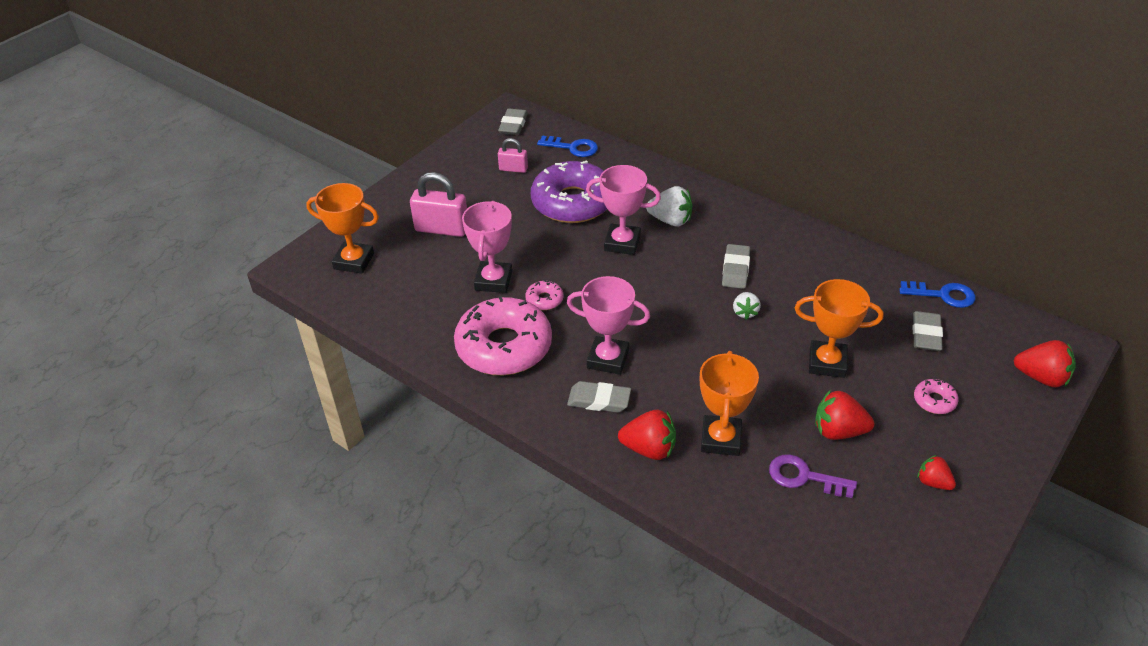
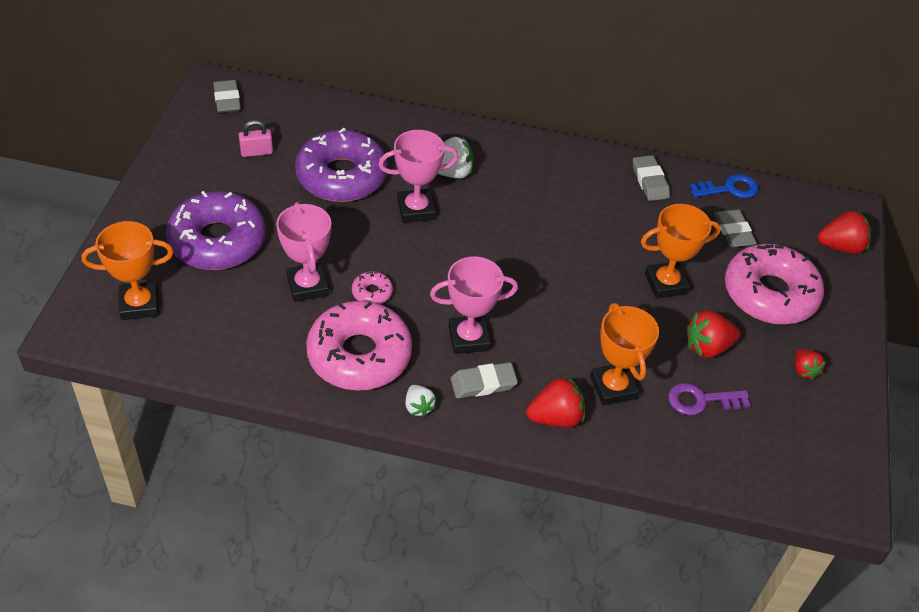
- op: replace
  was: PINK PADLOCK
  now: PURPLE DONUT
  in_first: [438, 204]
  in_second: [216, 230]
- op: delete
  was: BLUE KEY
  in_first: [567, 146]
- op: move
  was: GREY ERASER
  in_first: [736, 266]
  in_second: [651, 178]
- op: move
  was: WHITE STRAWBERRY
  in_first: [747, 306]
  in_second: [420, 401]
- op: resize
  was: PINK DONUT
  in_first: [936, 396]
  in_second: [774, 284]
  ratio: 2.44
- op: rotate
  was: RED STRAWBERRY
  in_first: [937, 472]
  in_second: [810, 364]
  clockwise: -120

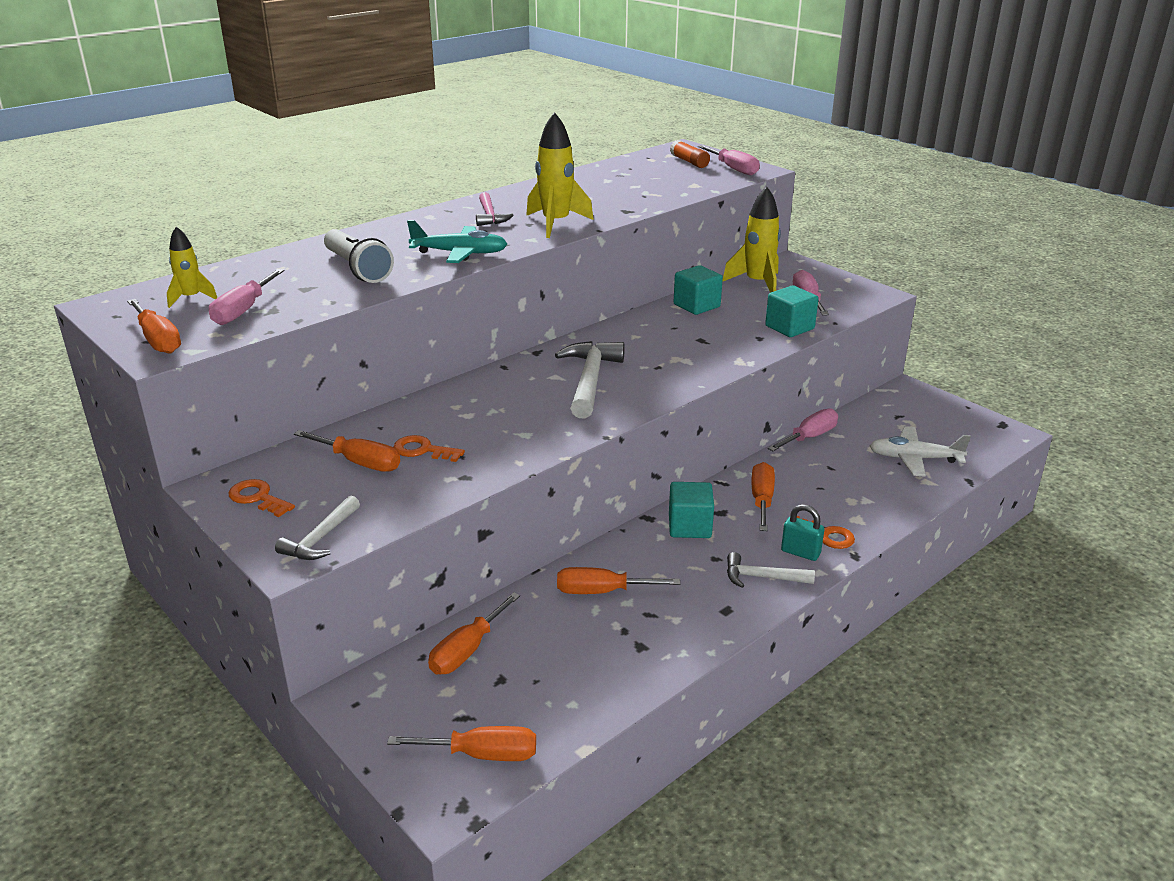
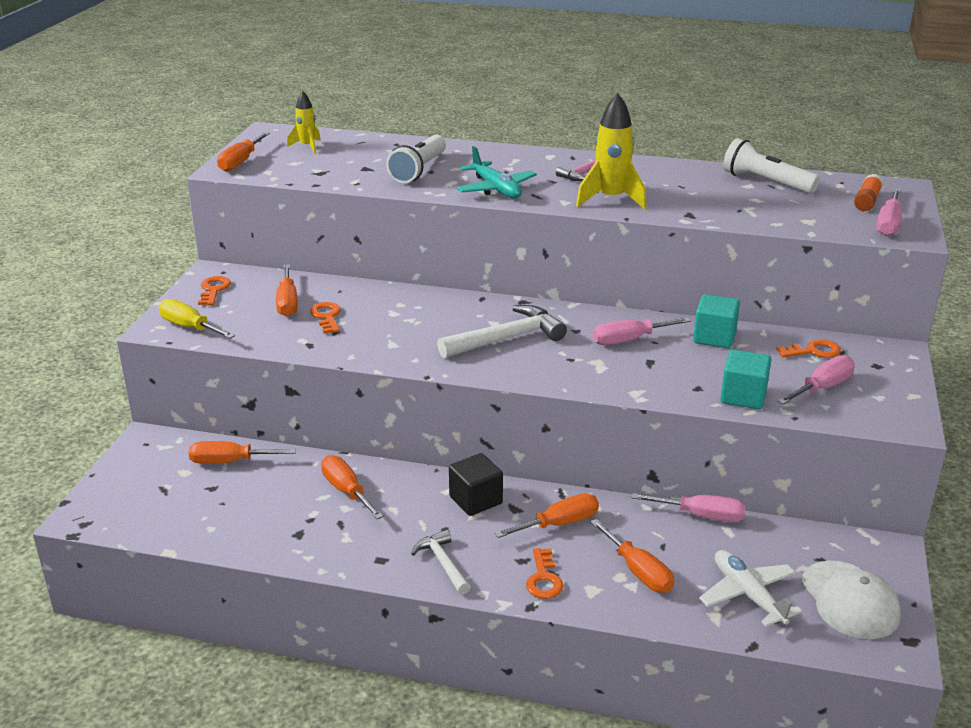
- op: move
  was: PINK SCREWDRIVER
  in_first: [247, 297]
  in_second: [642, 331]
- op: replace
  was: WHITE HAMMER
  now: YELLOW SCREWDRIVER
  in_first: [317, 527]
  in_second: [197, 319]
- op: move
  was: ORANGE SCREWDRIVER
  in_first: [461, 743]
  in_second: [632, 556]
- op: recolor
  was: TURQUOISE CUBE
  now: BLACK CUBE
  in_first: [691, 510]
  in_second: [476, 484]
- op: replace
  was: YELLOW ROCKET
  now: ORANGE KEY
  in_first: [751, 240]
  in_second: [808, 348]
- op: delete
  was: TURQUOISE PADLOCK
  in_first: [802, 532]
- op: insert
  now: WHITE FLASHLIGHT
  in_second: [771, 165]
- op: insert
  now: WHITE CAP
  in_second: [851, 600]

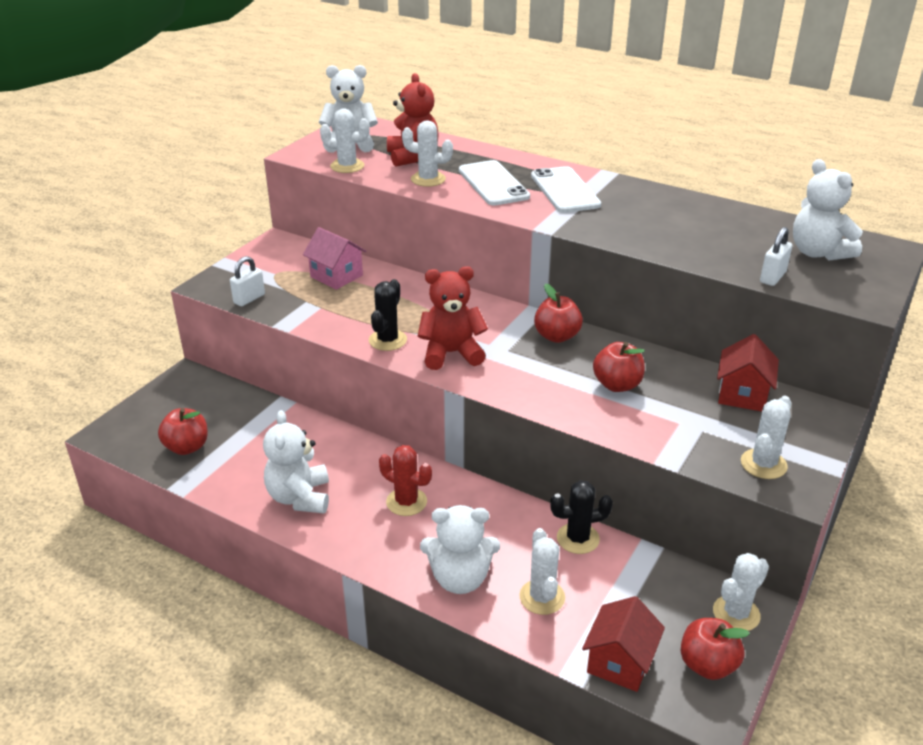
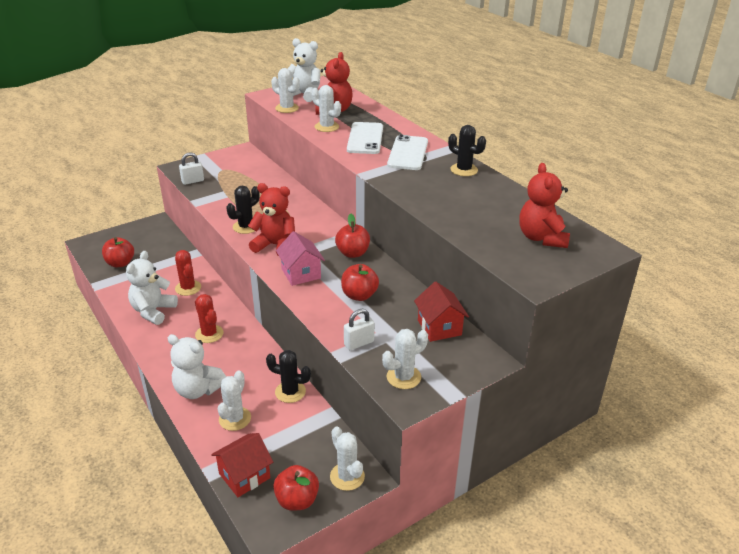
- op: move
  was: PINK HOUSE
  in_first: [334, 258]
  in_second: [300, 258]
- op: rotate
  was: WHITE CACTUS
  in_first: [741, 592]
  in_second: [347, 458]
  clockwise: 75
- op: rotate
  was: RED HOUSE
  in_first: [748, 373]
  in_second: [441, 311]
  clockwise: -60
- op: move
  was: WHITE PADLOCK
  in_first: [776, 256]
  in_second: [359, 329]
- op: recolor
  was: WHITE TEDDY BEAR
  now: RED TEDDY BEAR
  in_first: [828, 210]
  in_second: [544, 205]
- op: insert
  now: RED CACTUS
  in_second: [188, 273]
- op: insert
  now: BLACK CACTUS
  in_second: [467, 150]

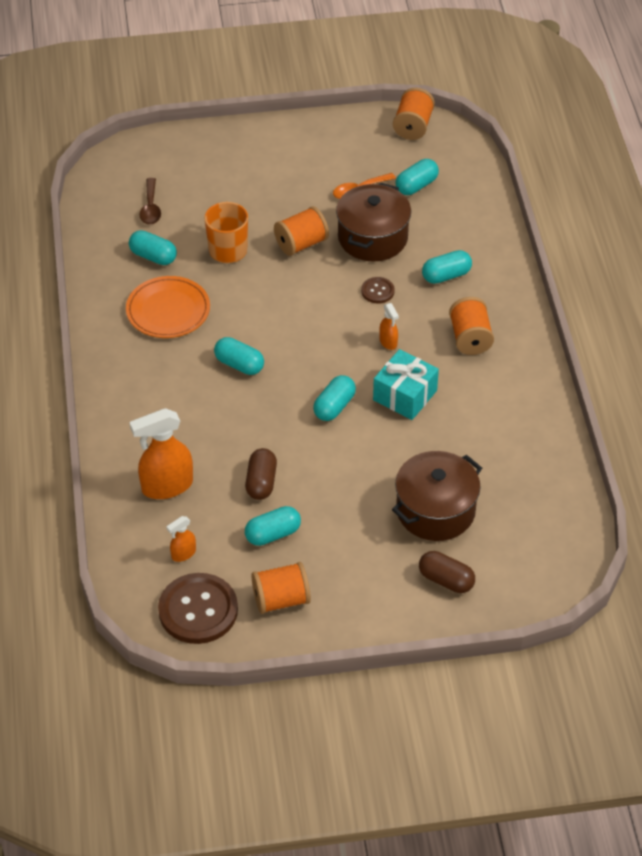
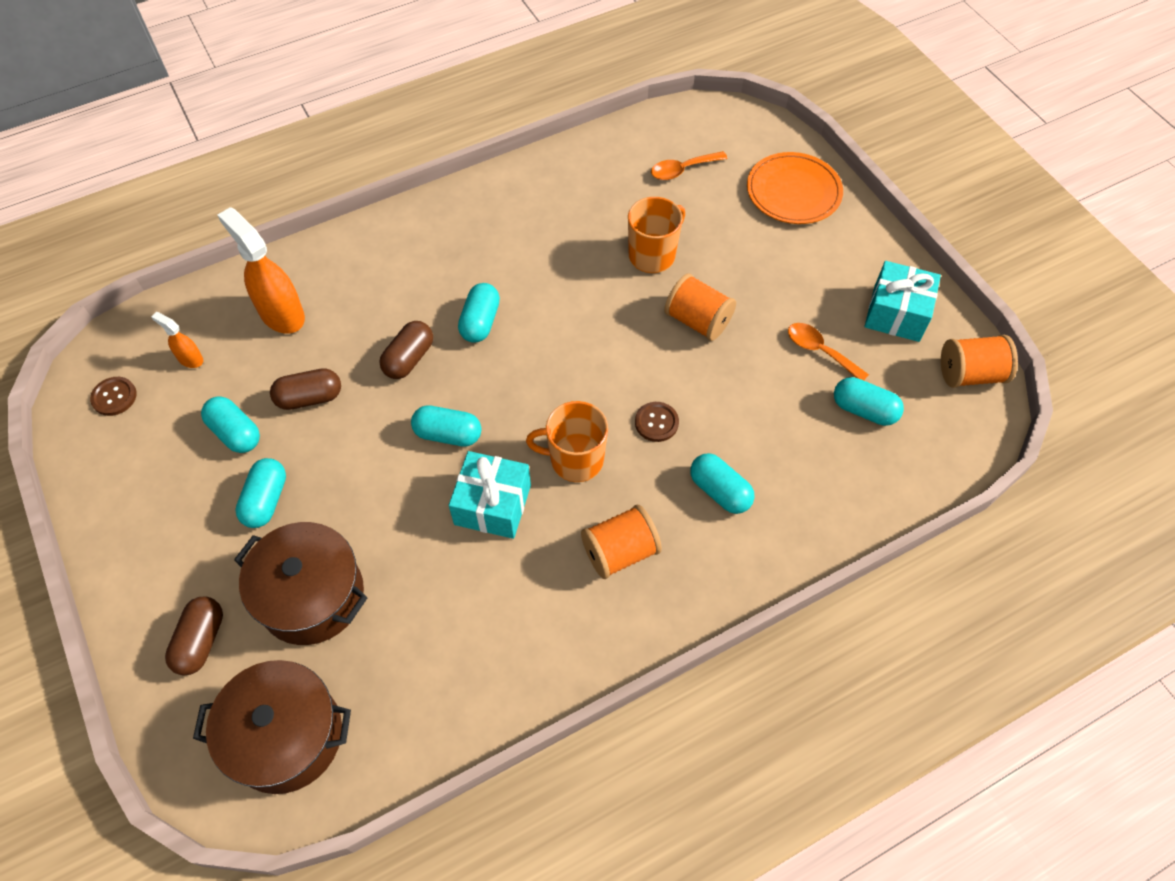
- op: move
  was: ORANGE PLATE
  in_first: [168, 307]
  in_second: [795, 188]
- op: move
  was: TURQUOISE CAPSULE
  in_first: [153, 247]
  in_second: [260, 493]
- op: recolor
  was: BROWN SPOON
  now: ORANGE SPOON
  in_first: [150, 201]
  in_second: [689, 165]
- op: resize
  was: BROWN BUTTON
  in_first: [198, 608]
  in_second: [113, 396]
  ratio: 0.48
- op: delete
  was: ORANGE SPOOL
  in_first: [281, 588]
- op: move
  was: BROWN POT
  in_first: [373, 221]
  in_second: [272, 727]
- op: replace
  was: ORANGE SPRAY BOTTLE
  now: ORANGE MUG
  in_first: [389, 326]
  in_second: [567, 441]
- op: insert
  now: BROWN CAPSULE
  in_second: [406, 350]
- op: insert
  now: TURQUOISE GIFT
  in_second: [903, 301]

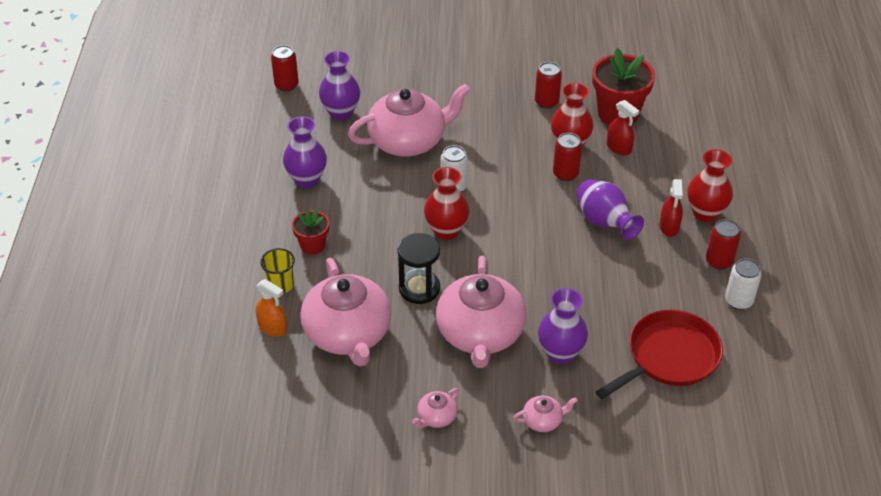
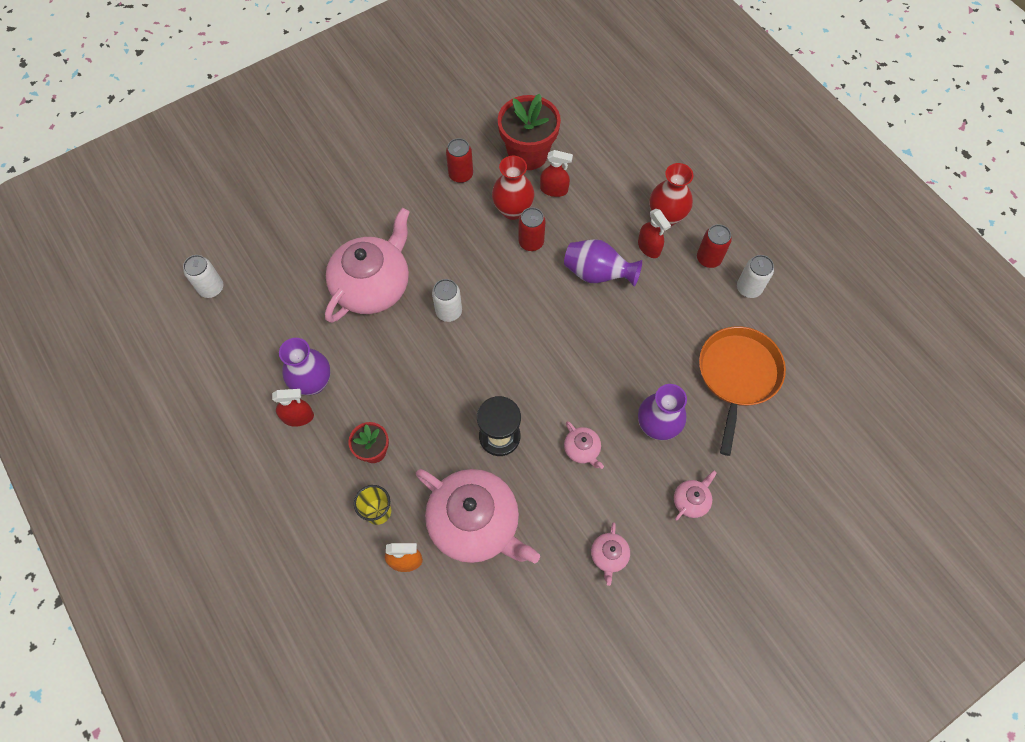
- op: recolor
  was: RED CAN
  now: WHITE CAN
  in_first: [285, 68]
  in_second: [203, 276]
- op: delete
  was: PURPLE VASE
  in_first: [339, 85]
- op: delete
  was: RED VASE
  in_first: [447, 203]
- op: resize
  was: PINK TEAPOT
  in_first: [481, 311]
  in_second: [584, 445]
  ratio: 0.42
- op: recolor
  was: RED PAN
  now: ORANGE PAN
  in_first: [659, 354]
  in_second: [742, 391]
- op: insert
  now: RED SPRAY BOTTLE
  in_second: [293, 408]

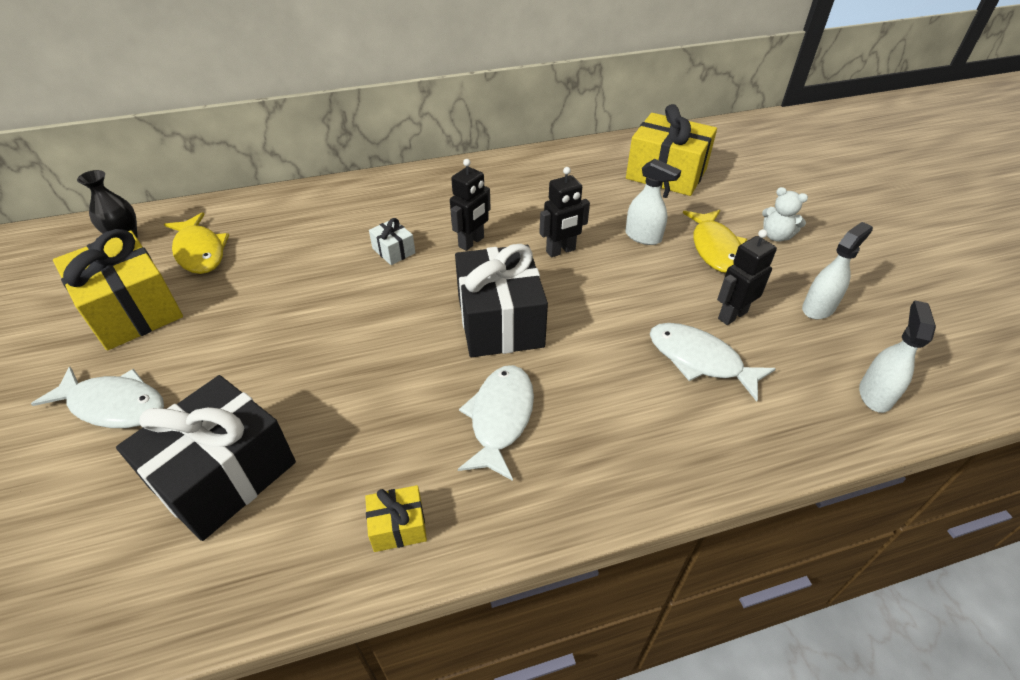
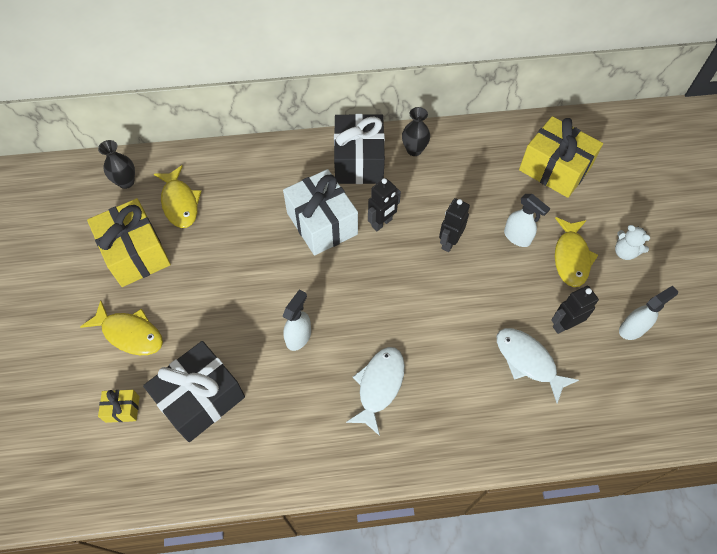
- op: recolor
  was: WHITE FISH
  now: YELLOW FISH
  in_first: [97, 397]
  in_second: [121, 327]
- op: move
  was: YELLOW GIFT
  in_first: [396, 518]
  in_second: [119, 406]
- op: resize
  was: WHITE GIFT
  in_first: [392, 241]
  in_second: [320, 212]
  ratio: 2.23
- op: move
  was: BLACK GIFT
  in_first: [501, 300]
  in_second: [359, 149]
- op: rotate
  was: BLACK ROBOT
  in_first: [564, 212]
  in_second: [454, 225]
  clockwise: 135
- op: move
  was: WHITE SPRAY BOTTLE
  in_first: [897, 356]
  in_second: [296, 320]
- op: insert
  now: BLACK VASE
  in_second: [416, 131]

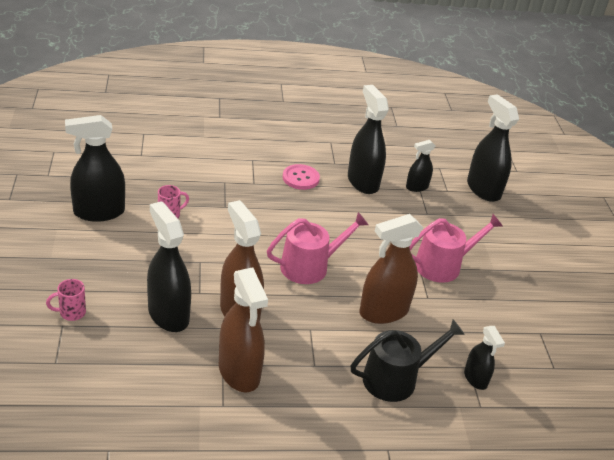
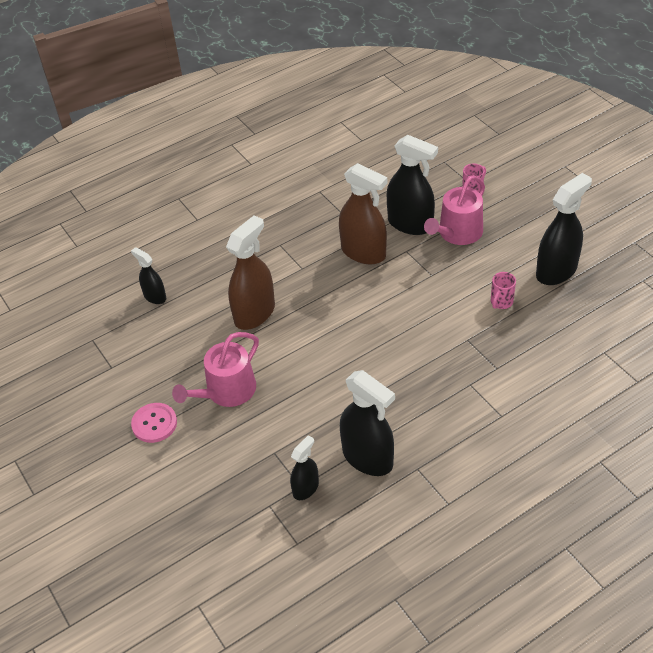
- op: delete
  was: BROWN SPRAY BOTTLE
  in_first: [243, 330]
- op: move
  was: PINK WATERING CAN
  in_first: [318, 248]
  in_second: [454, 210]
- op: move
  was: PINK BUTTON
  in_first: [301, 177]
  in_second: [154, 423]
- op: delete
  was: BLACK WATERING CAN
  in_first: [408, 361]
- op: delete
  was: BLACK SPRAY BOTTLE
  in_first: [493, 148]

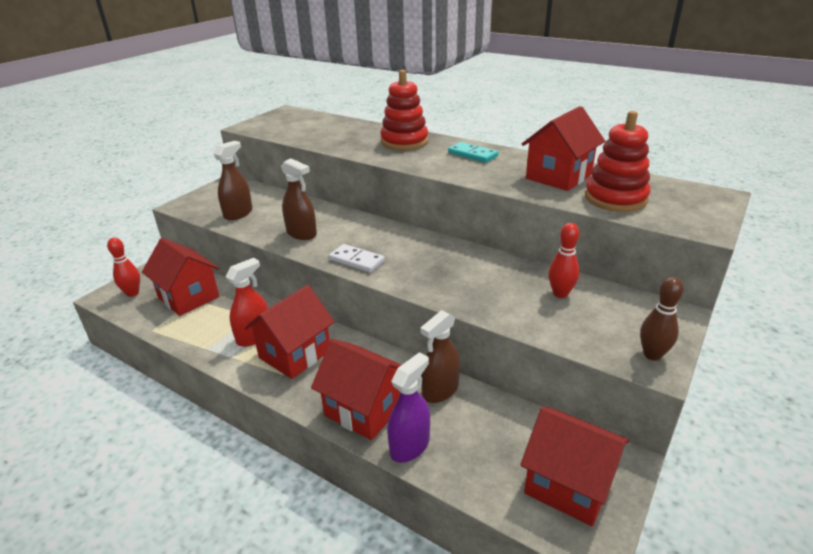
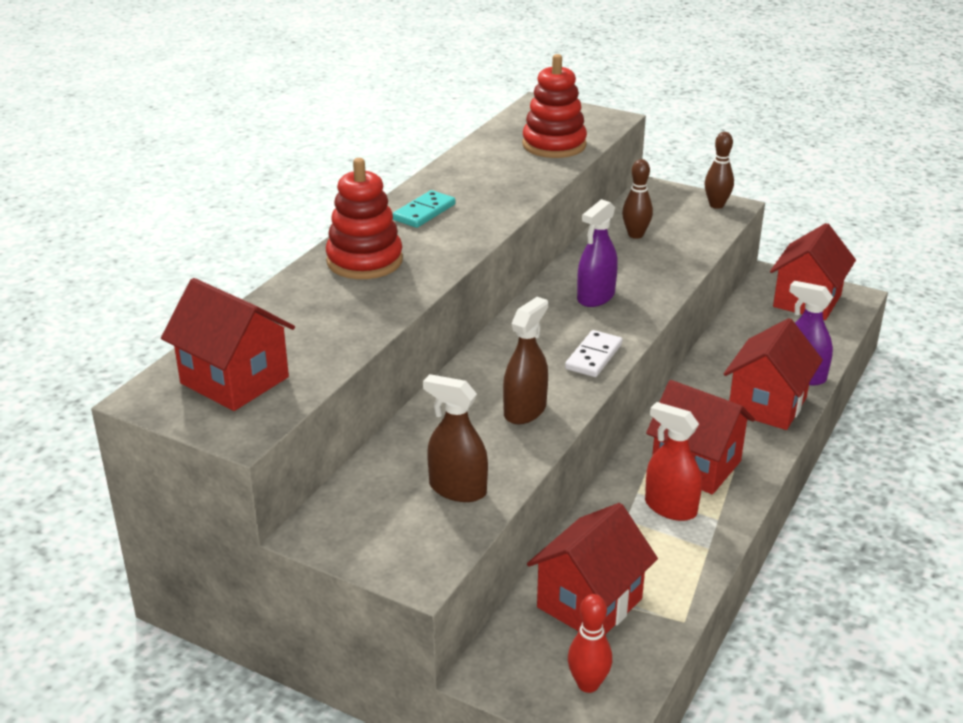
- op: delete
  was: BROWN SPRAY BOTTLE
  in_first: [440, 356]
- op: move
  was: RED HOUSE
  in_first: [563, 148]
  in_second: [228, 344]
- op: recolor
  was: RED BOWLING PIN
  now: BROWN BOWLING PIN
  in_first: [564, 260]
  in_second: [637, 199]
- op: insert
  now: PURPLE SPRAY BOTTLE
  in_second: [597, 253]

